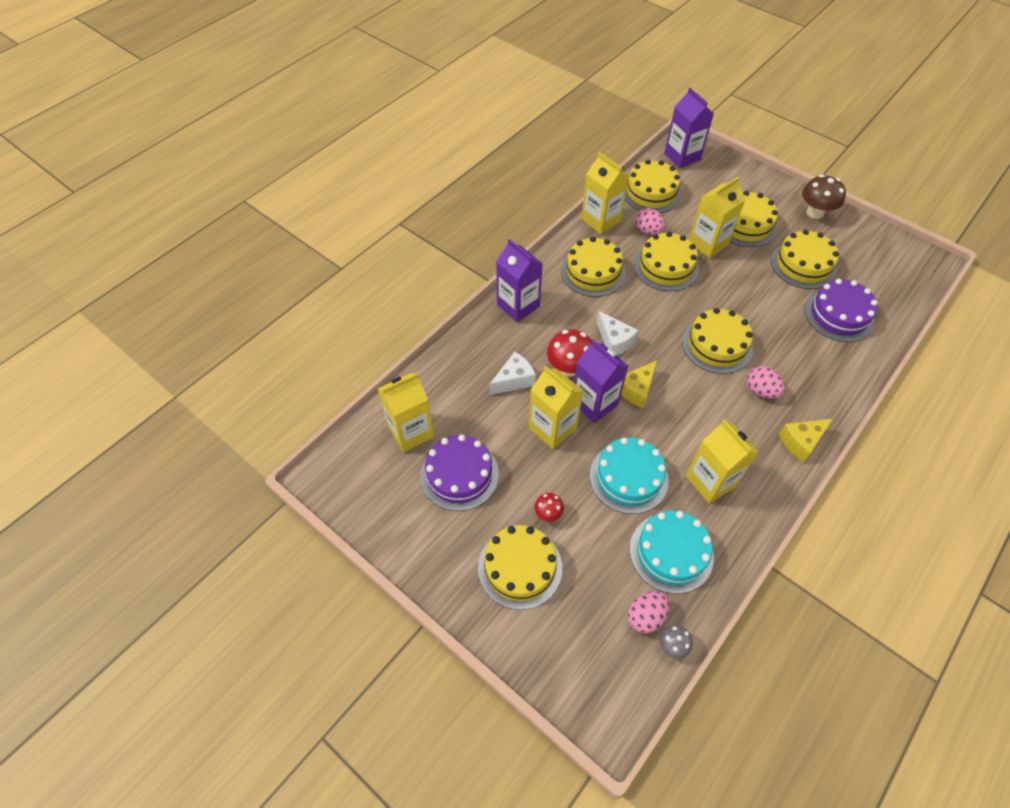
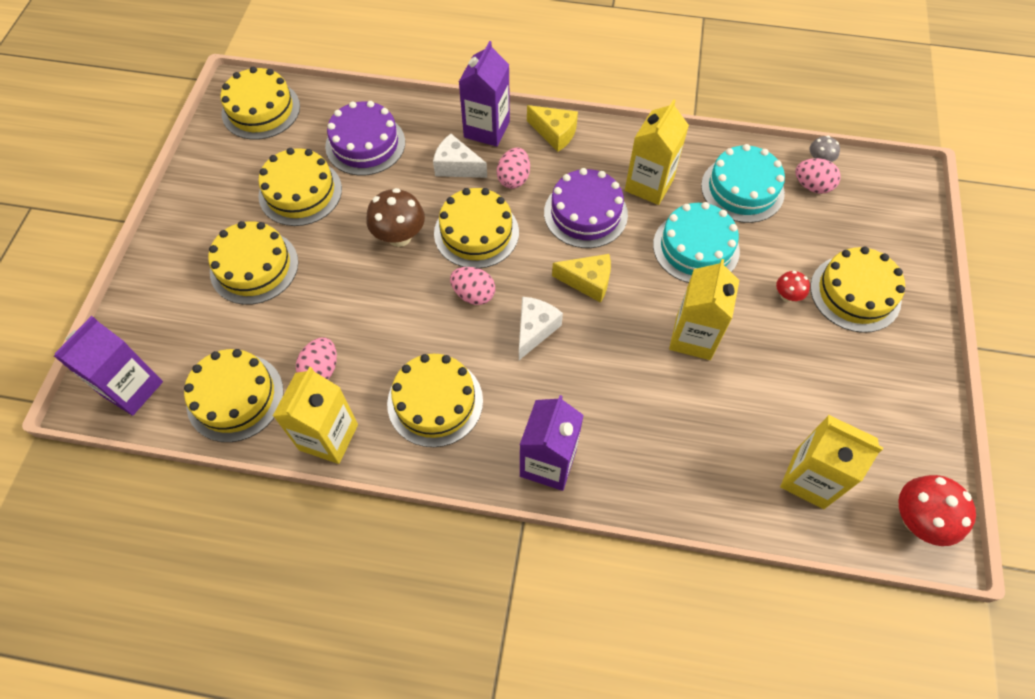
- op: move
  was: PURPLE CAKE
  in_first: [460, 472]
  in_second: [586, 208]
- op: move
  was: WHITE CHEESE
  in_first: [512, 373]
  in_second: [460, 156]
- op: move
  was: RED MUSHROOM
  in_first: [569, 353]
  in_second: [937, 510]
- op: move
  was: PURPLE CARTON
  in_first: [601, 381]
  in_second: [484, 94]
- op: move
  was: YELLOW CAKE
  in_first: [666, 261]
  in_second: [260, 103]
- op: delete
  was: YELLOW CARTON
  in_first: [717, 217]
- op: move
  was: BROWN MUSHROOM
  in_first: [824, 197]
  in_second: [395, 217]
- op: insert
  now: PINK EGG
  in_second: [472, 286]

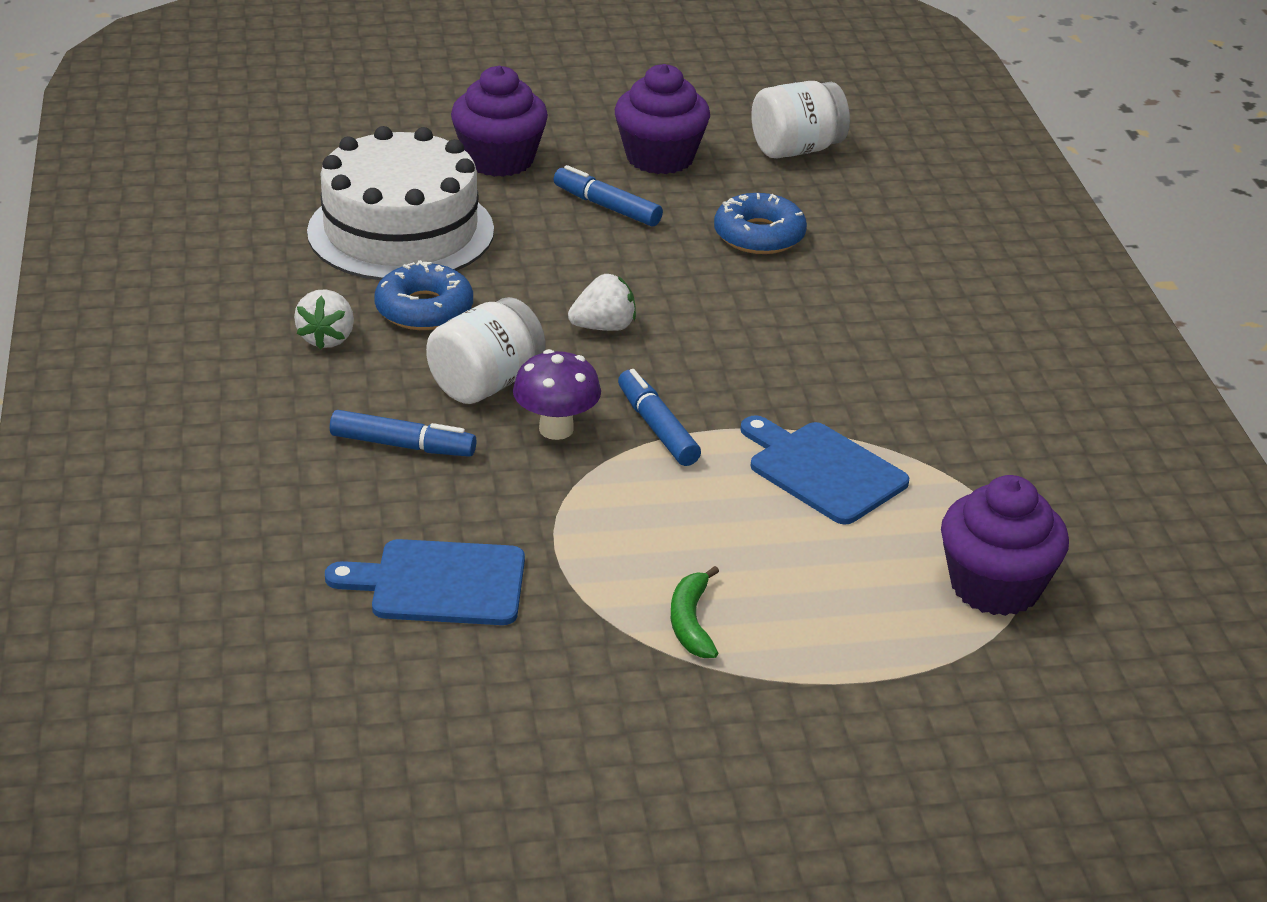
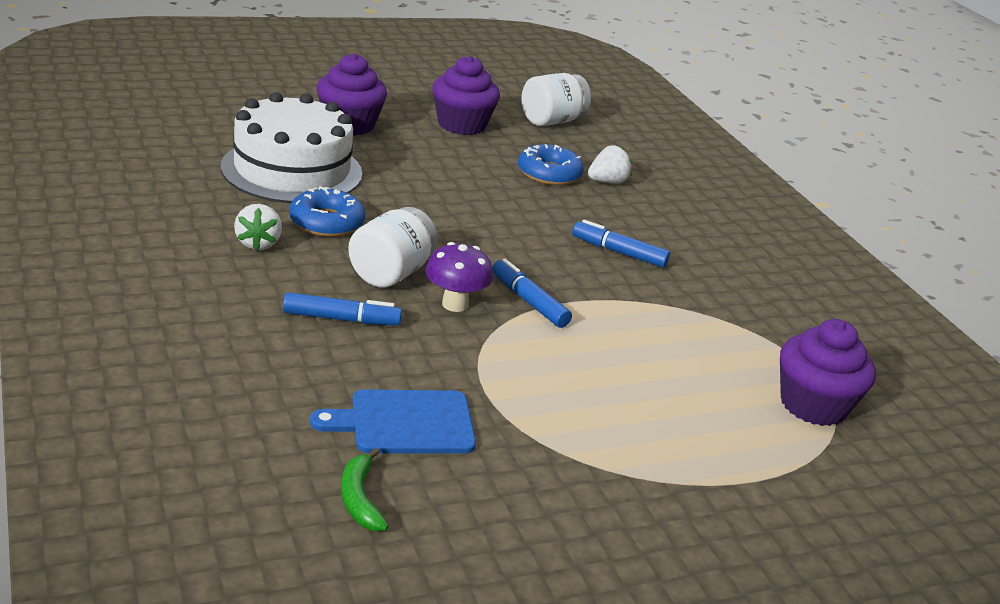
- op: move
  was: BLUE MARKER
  in_first: [608, 195]
  in_second: [621, 244]
- op: move
  was: WHITE STRAWBERRY
  in_first: [602, 302]
  in_second: [610, 164]
- op: move
  was: GREEN BANANA
  in_first: [695, 612]
  in_second: [364, 489]
- op: delete
  was: BLUE CUTTING BOARD
  in_first: [824, 470]

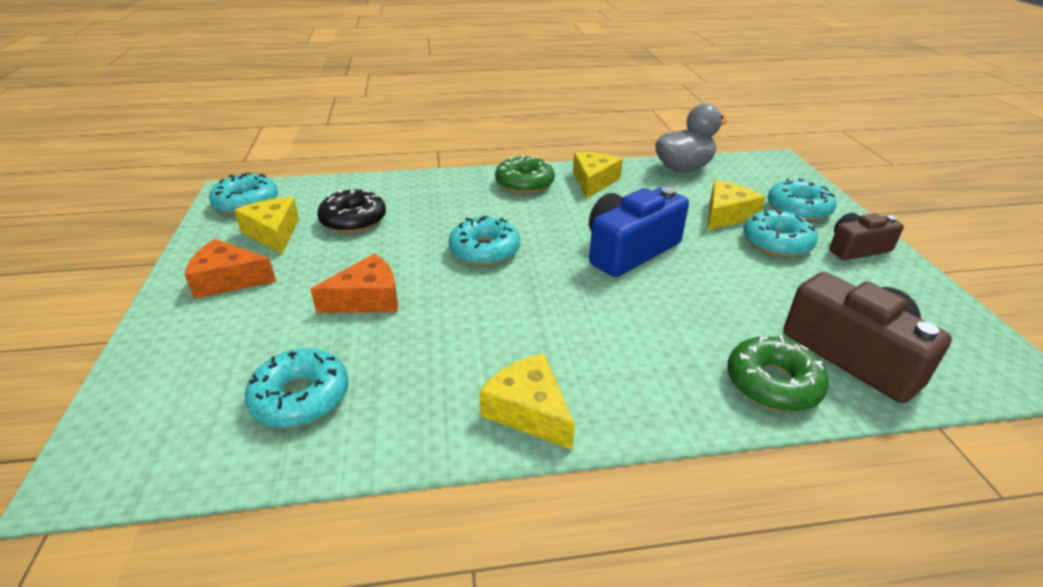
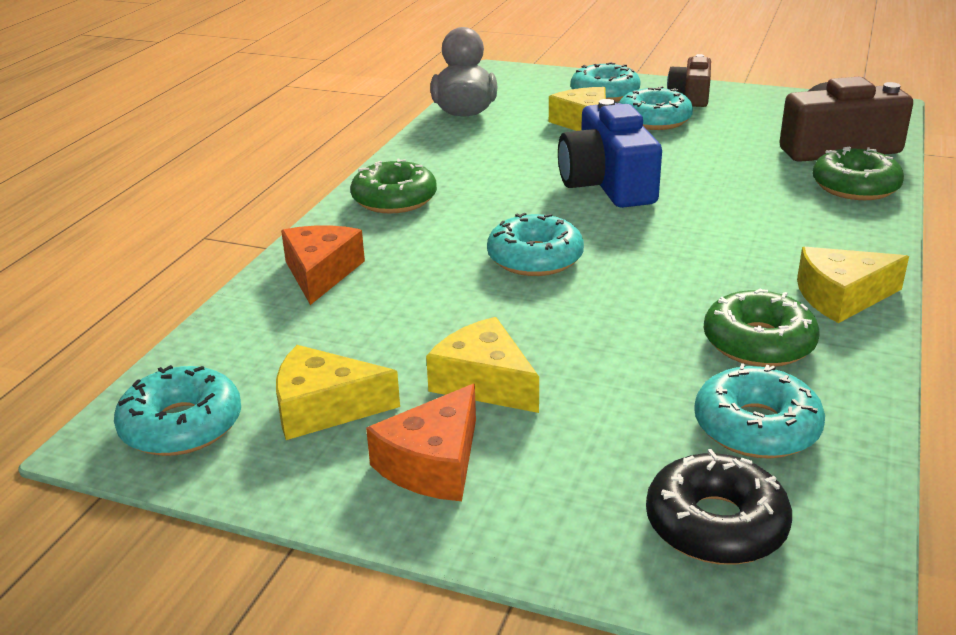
- op: move
  was: ORANGE CHEESE
  in_first: [354, 283]
  in_second: [323, 265]
- op: move
  was: BLACK DONUT
  in_first: [351, 211]
  in_second: [719, 507]
- op: move
  was: YELLOW CHEESE
  in_first: [598, 175]
  in_second: [482, 365]
- op: insert
  now: GREEN DONUT
  in_second: [761, 328]

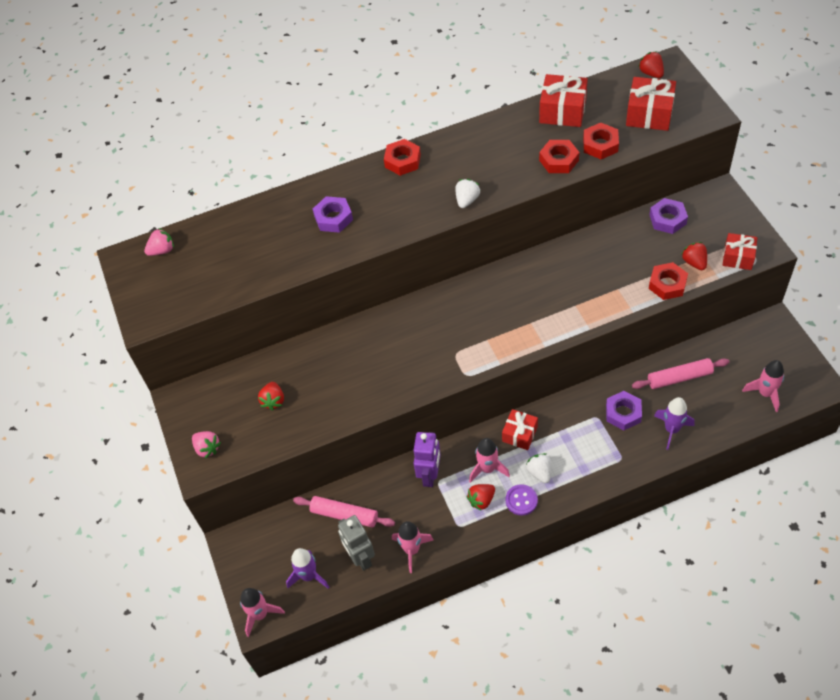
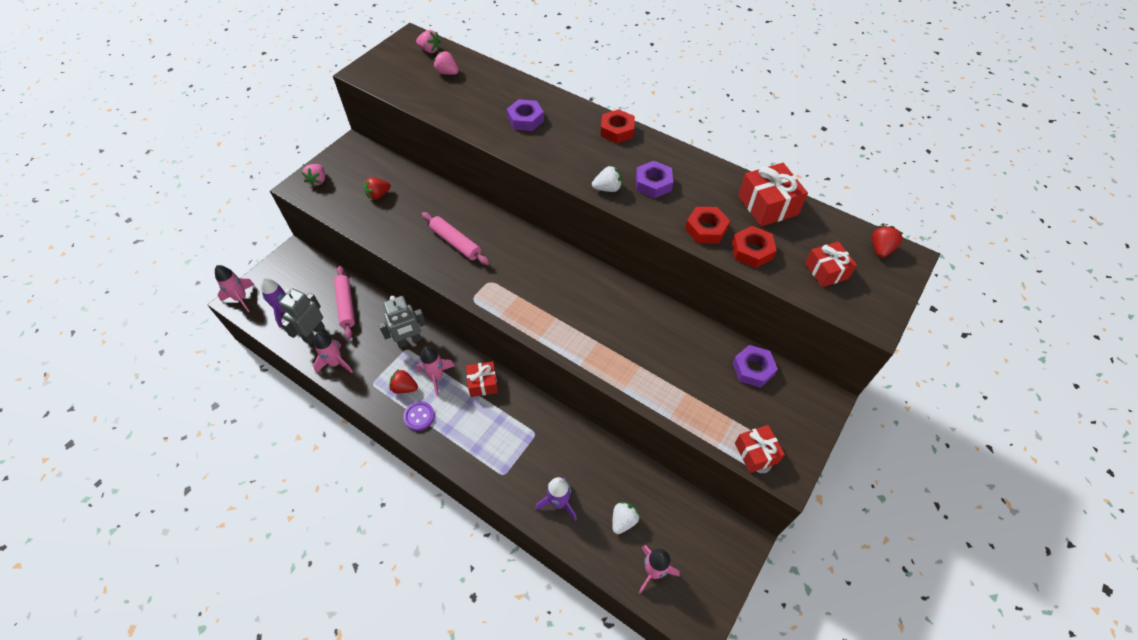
- op: recolor
  was: PURPLE ROBOT
  now: GREY ROBOT
  in_first: [427, 459]
  in_second: [402, 322]
- op: move
  was: WHITE STRAWBERRY
  in_first: [538, 468]
  in_second: [626, 518]
- op: move
  was: PURPLE NUT
  in_first: [624, 410]
  in_second: [654, 179]
- op: resize
  was: RED GIFT
  in_first: [651, 104]
  in_second: [831, 264]
  ratio: 0.67
- op: move
  was: PINK ROLLING PIN
  in_first: [680, 373]
  in_second: [456, 238]
- op: delete
  was: RED NUT
  in_first: [668, 281]
- op: delete
  was: RED STRAWBERRY
  in_first: [694, 256]
- op: insert
  now: PINK STRAWBERRY
  in_second: [446, 63]

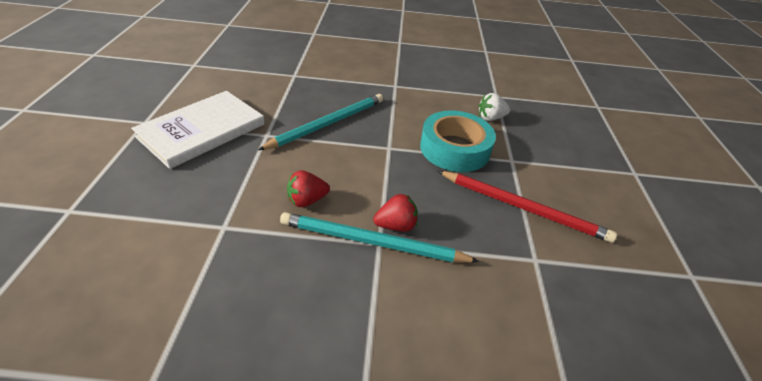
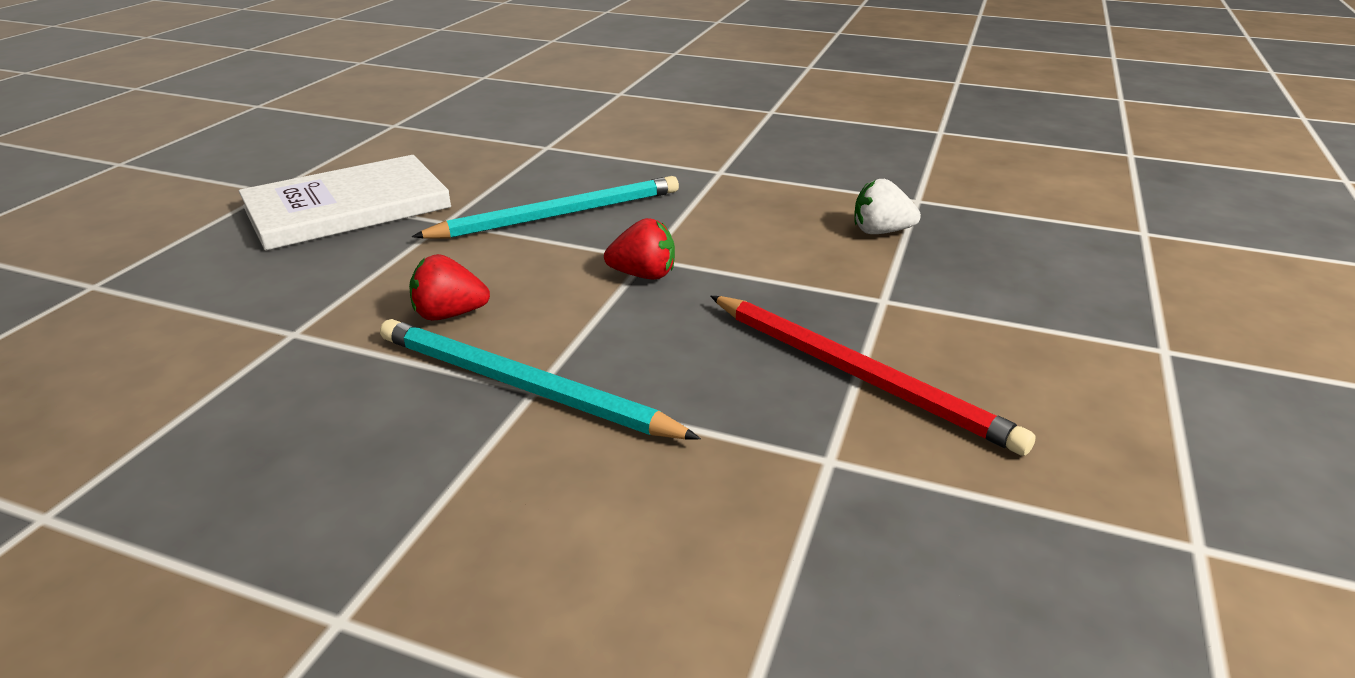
- op: move
  was: RED STRAWBERRY
  in_first: [395, 213]
  in_second: [639, 249]
- op: delete
  was: TURQUOISE TAPE
  in_first: [458, 141]

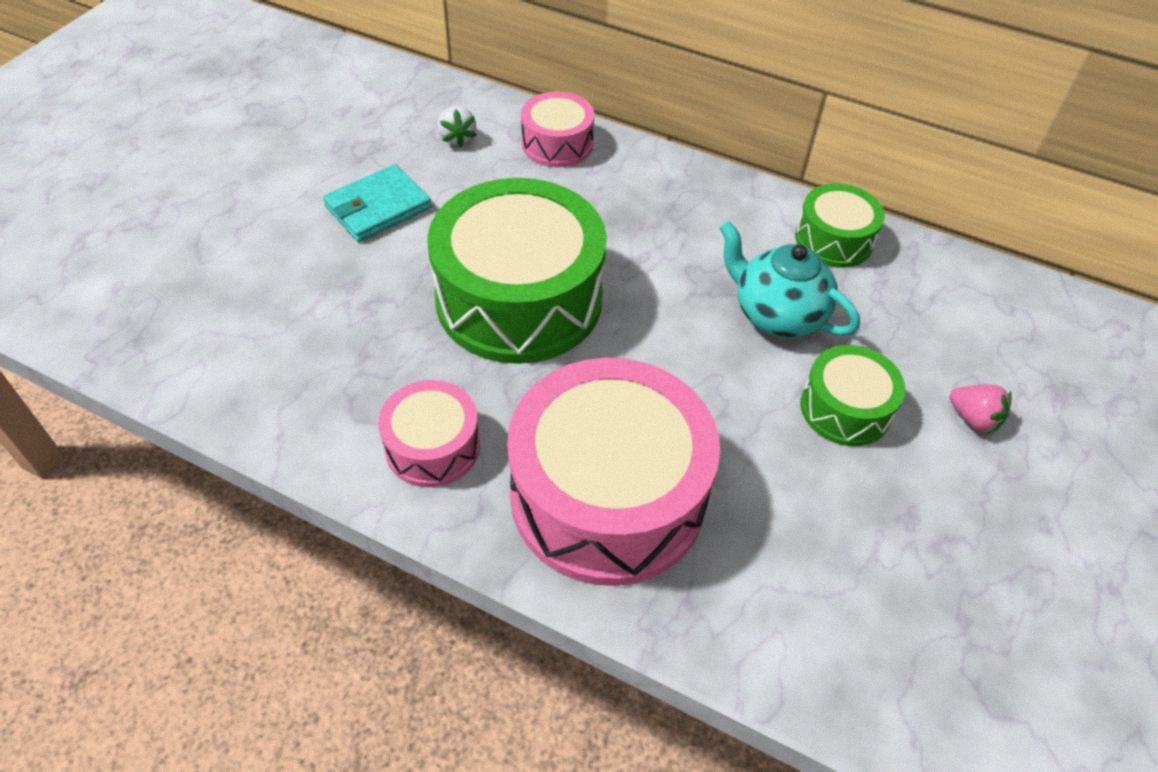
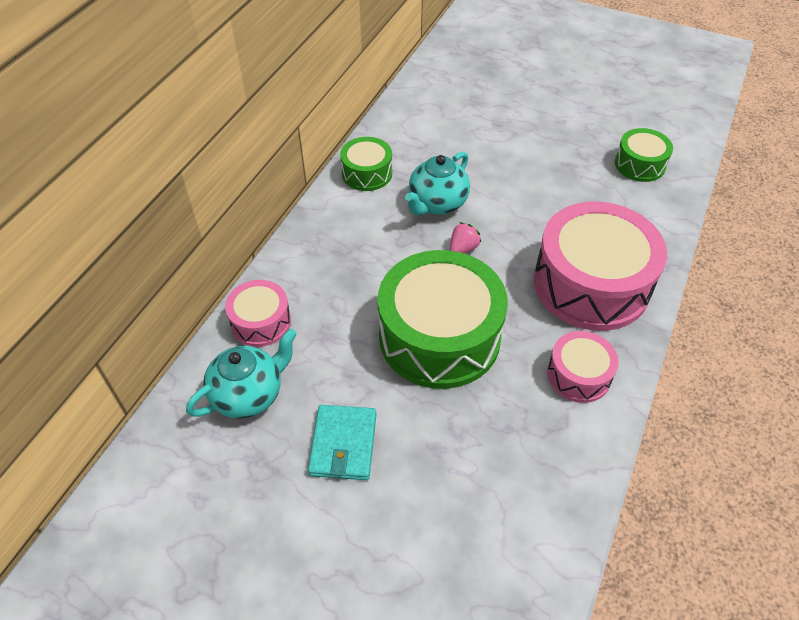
- op: rotate
  was: TURQUOISE WALLET
  in_first: [377, 203]
  in_second: [342, 442]
  clockwise: 45
- op: replace
  was: WHITE STRAWBERRY
  now: TURQUOISE TEAPOT
  in_first: [457, 127]
  in_second: [241, 373]
- op: move
  was: GREEN DRUM
  in_first: [852, 395]
  in_second: [644, 155]
- op: move
  was: PINK STRAWBERRY
  in_first: [981, 409]
  in_second: [465, 237]

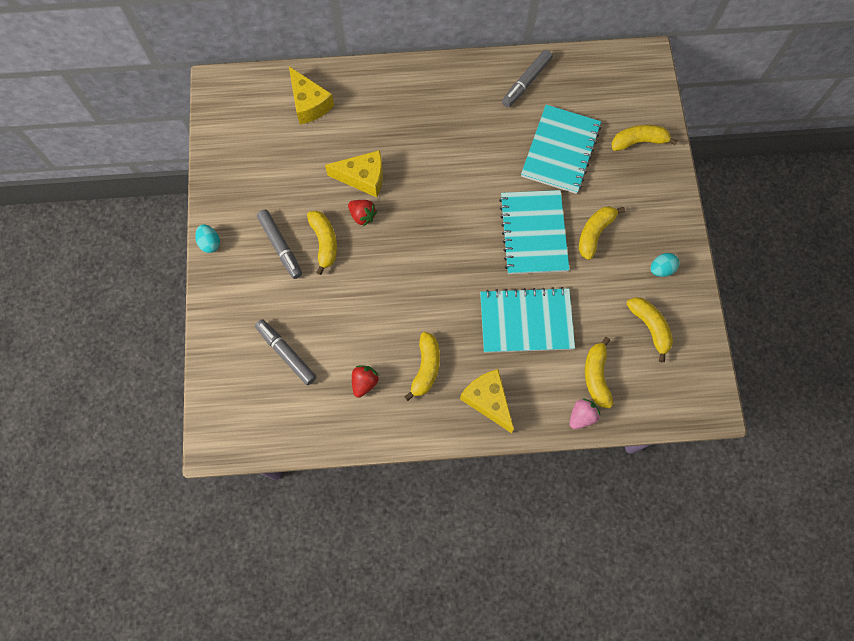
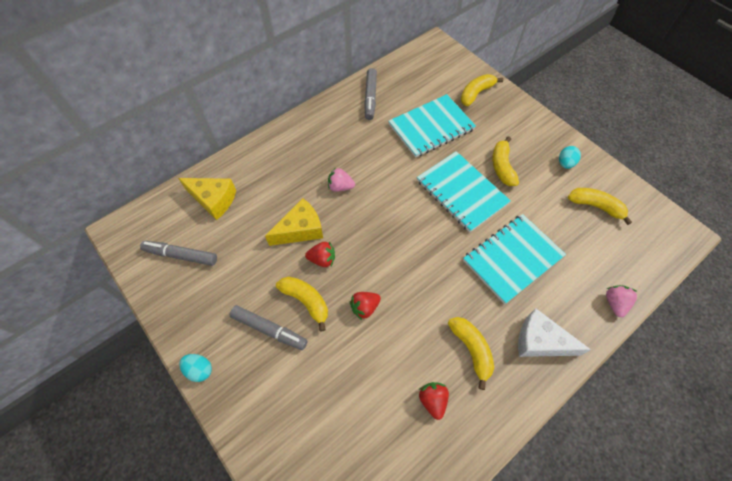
- op: move
  was: GREY MARKER
  in_first: [286, 352]
  in_second: [178, 253]
- op: recolor
  was: YELLOW CHEESE
  now: WHITE CHEESE
  in_first: [487, 401]
  in_second: [554, 332]
- op: rotate
  was: TURQUOISE NOTEBOOK
  in_first: [561, 149]
  in_second: [432, 126]
  clockwise: 75
- op: delete
  was: YELLOW BANANA
  in_first: [599, 372]
- op: insert
  now: PINK STRAWBERRY
  in_second: [341, 179]
- op: insert
  now: RED STRAWBERRY
  in_second: [365, 306]

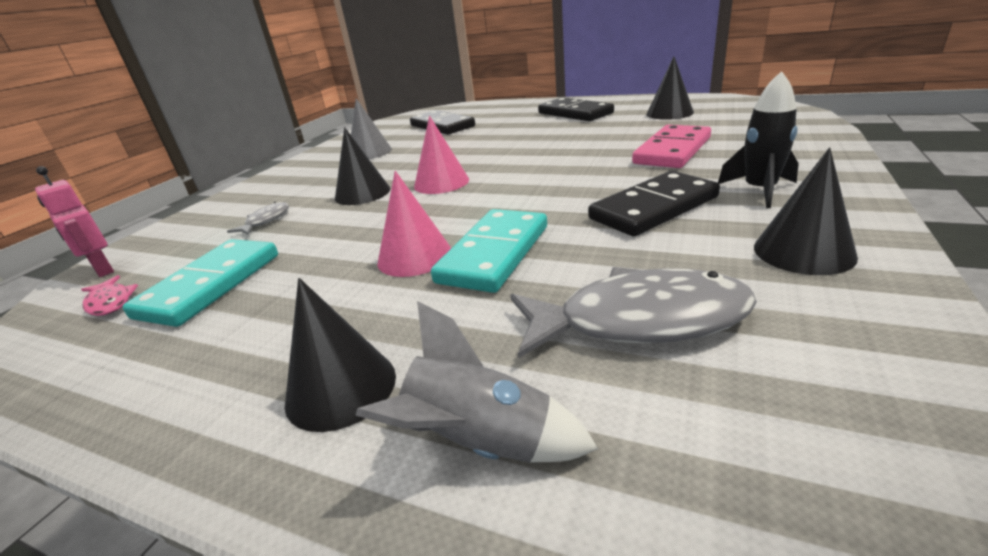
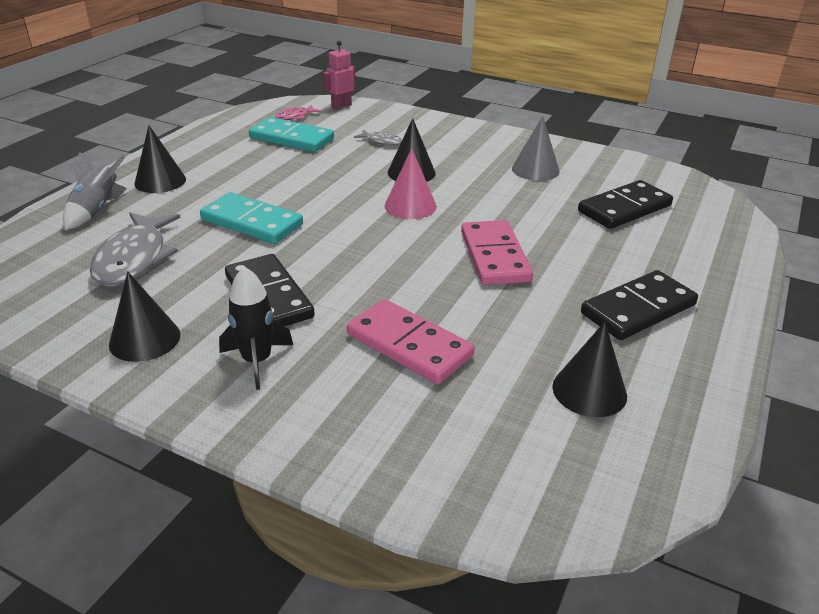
- op: delete
  was: PINK CONE
  in_first: [414, 224]
- op: insert
  now: PINK DOMINO
  in_second: [497, 252]

